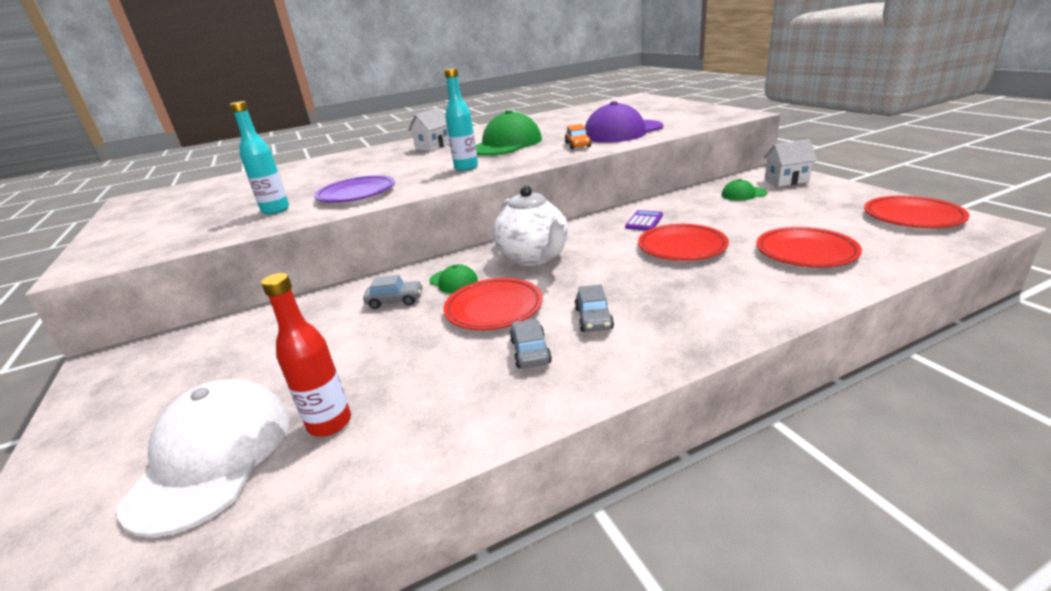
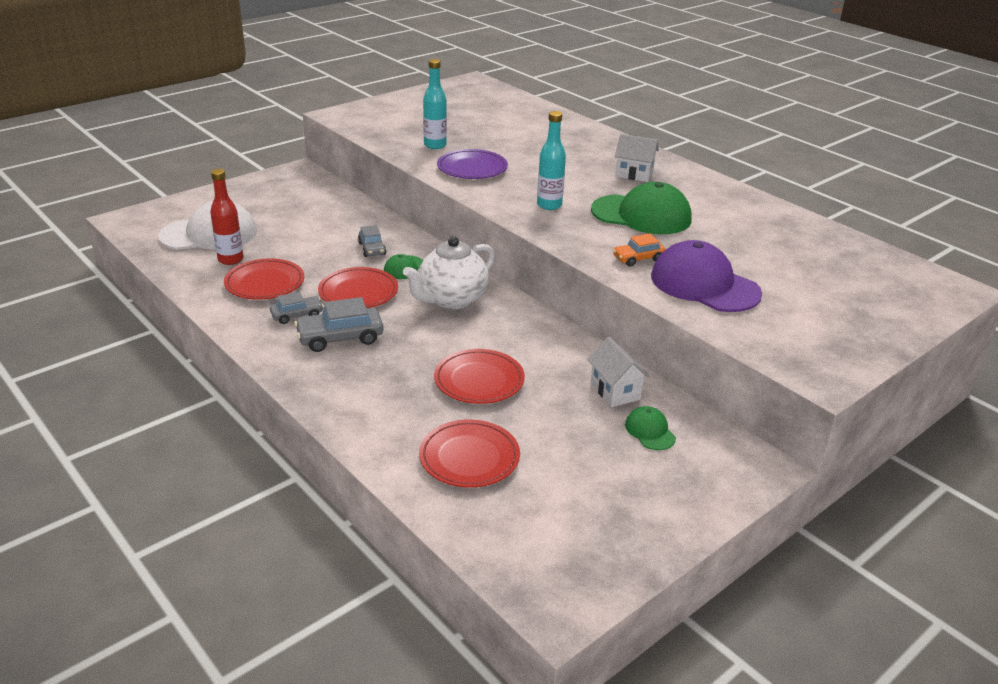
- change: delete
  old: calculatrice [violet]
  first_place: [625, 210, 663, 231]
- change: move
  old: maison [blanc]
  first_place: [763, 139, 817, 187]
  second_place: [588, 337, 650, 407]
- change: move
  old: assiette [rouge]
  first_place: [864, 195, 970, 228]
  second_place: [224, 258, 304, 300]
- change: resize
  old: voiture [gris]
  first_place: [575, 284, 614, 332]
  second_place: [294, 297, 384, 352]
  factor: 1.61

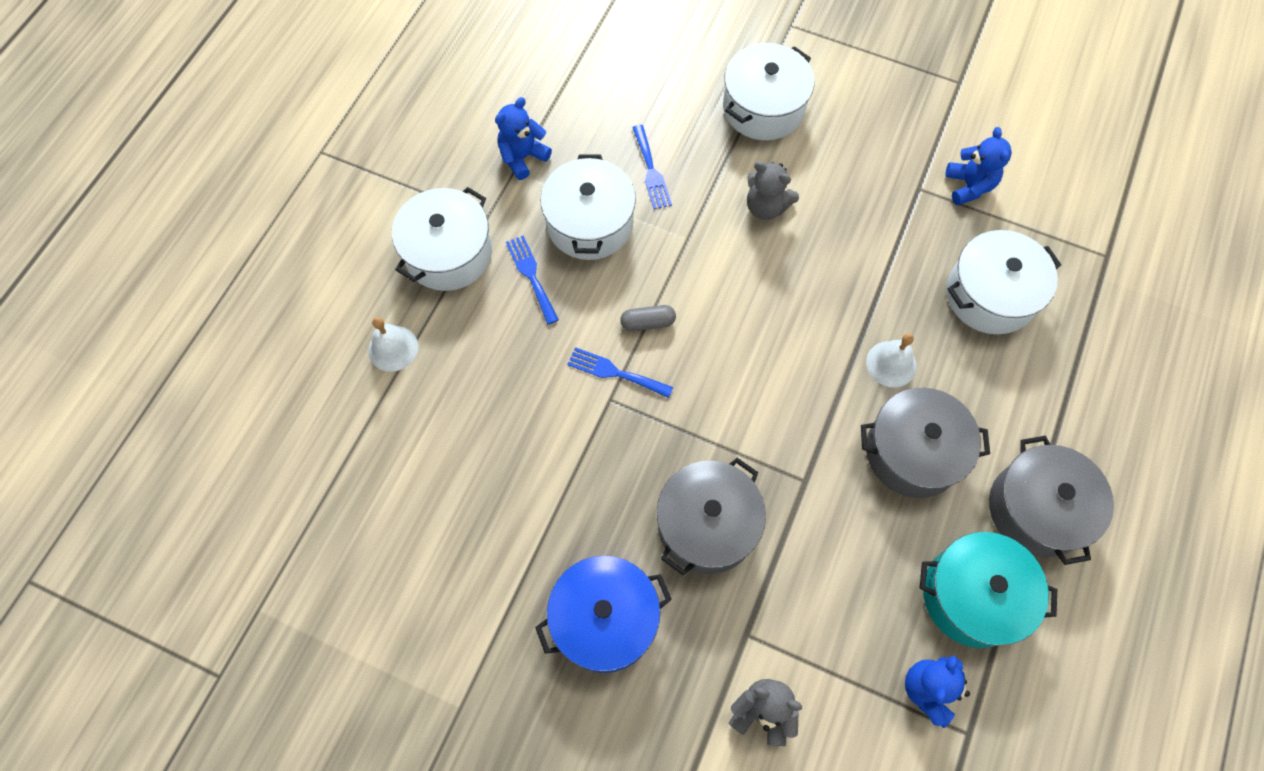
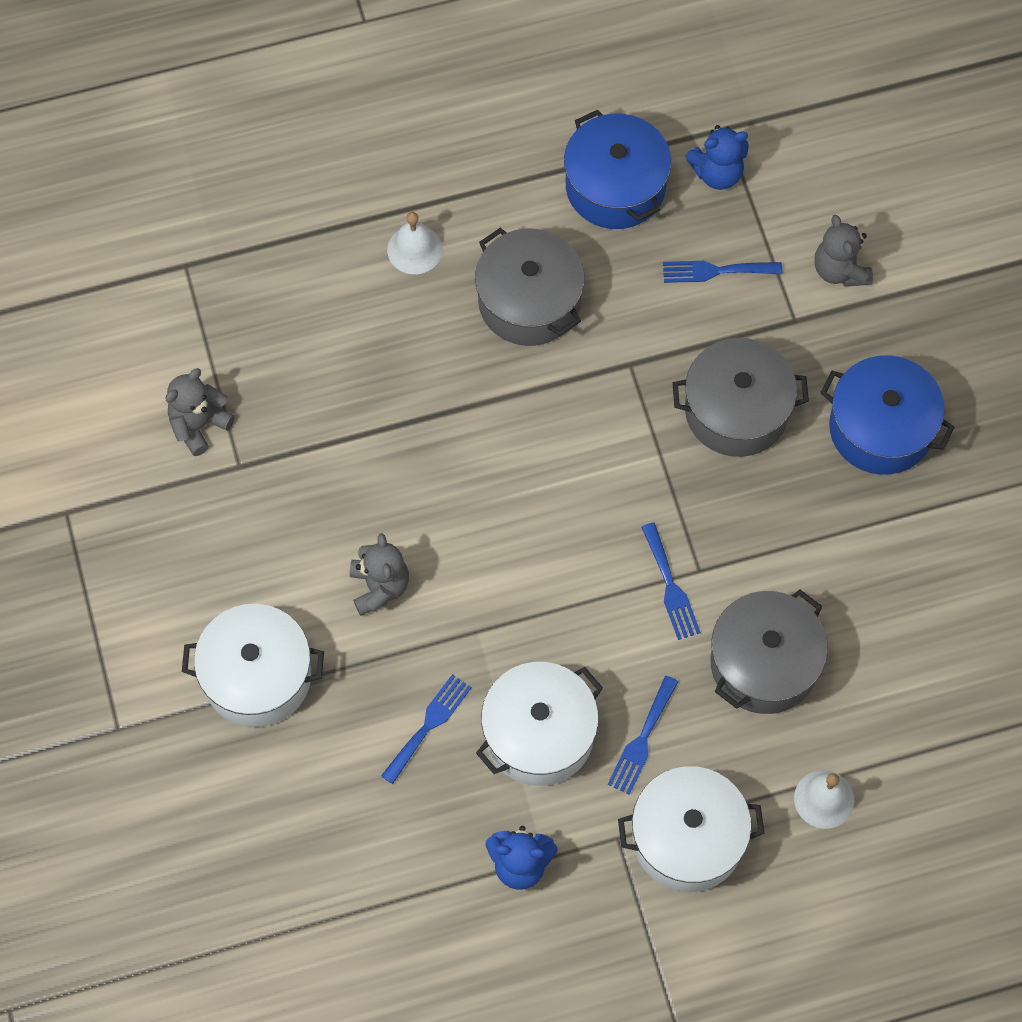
- change: delete
  old: gélule [gris]
  first_place: [620, 305, 676, 331]
- change: delete
  old: marmite [blanc]
  first_place: [947, 230, 1061, 334]
- change: insert
  new: fourchette [bleu]
  second_place: [663, 261, 782, 283]
- change: move
  old: cloche [blanc]
  first_place: [866, 333, 917, 387]
  second_place: [387, 212, 443, 274]
- change: move
  old: marmite [gris]
  first_place: [989, 436, 1114, 565]
  second_place: [710, 590, 828, 714]
- change: recolor
  old: marmite [turquoise]
  new: marmite [bleu]
  first_place: [920, 532, 1057, 648]
  second_place: [564, 110, 671, 229]
- change: recolor
  old: ours en peluche [bleu]
  new: ours en peluche [gris]
  first_place: [945, 127, 1012, 205]
  second_place: [165, 368, 235, 456]

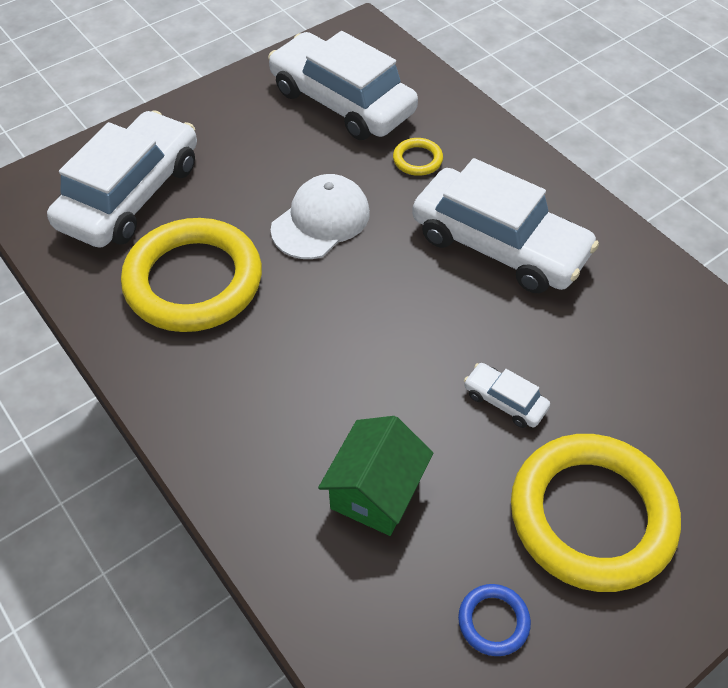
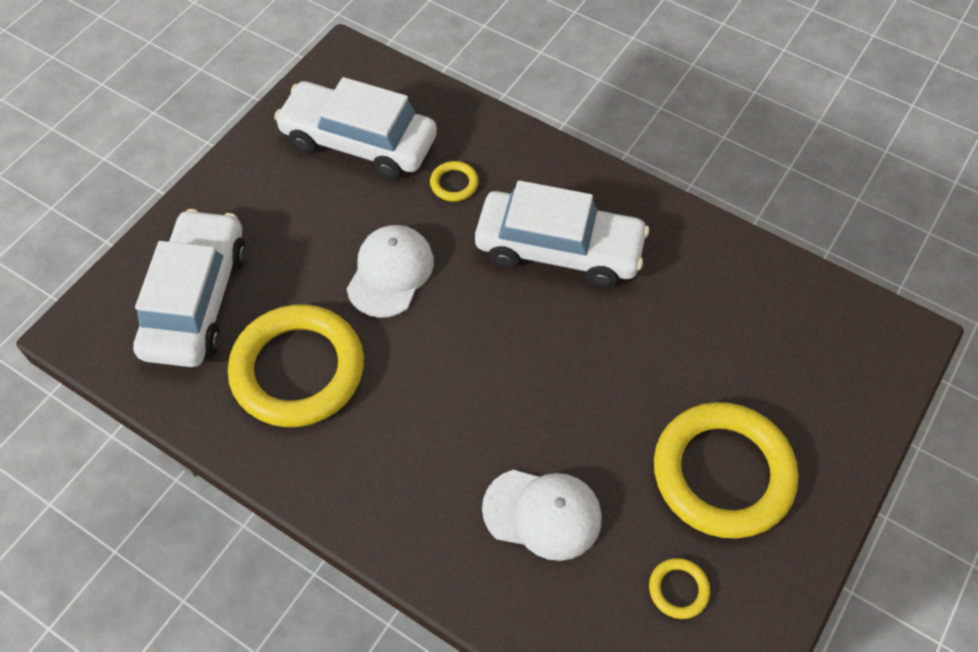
- change: delete
  old: voiture [blanc]
  first_place: [464, 363, 550, 428]
- change: replace
  old: maison [vert]
  new: casquette [blanc]
  first_place: [318, 416, 433, 536]
  second_place: [482, 470, 602, 561]
- change: recolor
  old: anneau [bleu]
  new: anneau [jaune]
  first_place: [458, 584, 531, 656]
  second_place: [649, 558, 710, 619]

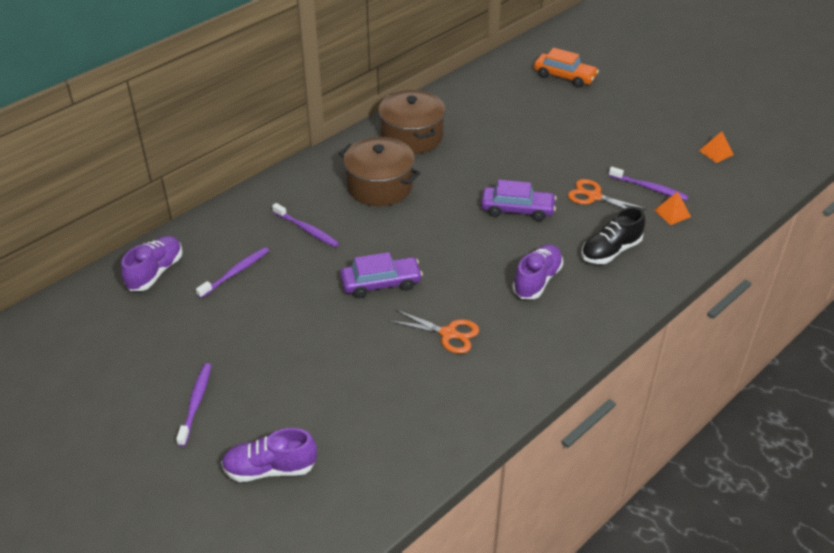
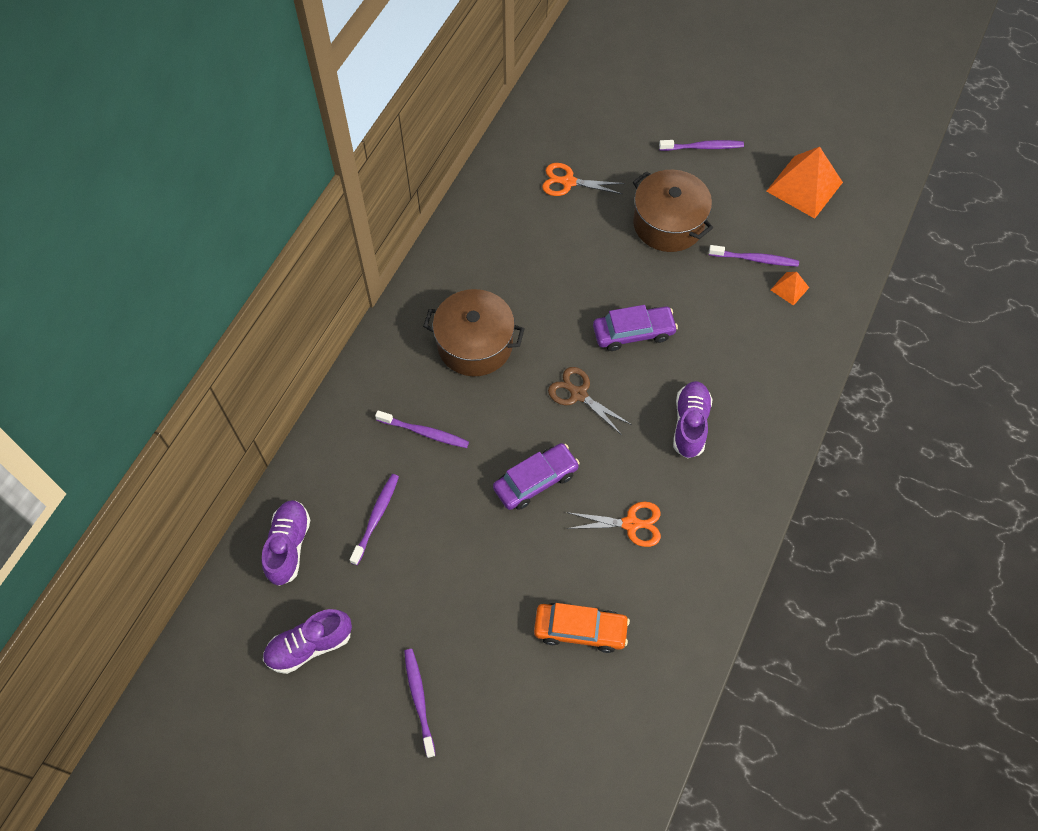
- change: delete
  old: chaussure [noir]
  first_place: [581, 207, 645, 264]
- change: insert
  new: ciseaux [marron]
  second_place: [548, 367, 632, 435]
- change: insert
  new: brosse à dents [violet]
  second_place: [659, 140, 744, 151]
- change: move
  old: chaussure [violet]
  first_place: [221, 428, 317, 482]
  second_place: [263, 609, 352, 674]
- change: move
  old: marmite [marron]
  first_place: [378, 90, 446, 154]
  second_place: [633, 170, 713, 252]
- change: move
  old: voiture [orange]
  first_place: [534, 48, 599, 88]
  second_place: [534, 603, 630, 653]
- change: move
  old: ciseaux [orange]
  first_place: [568, 179, 647, 209]
  second_place: [542, 163, 624, 196]
- change: resize
  old: pyramide [orange]
  first_place: [699, 131, 734, 163]
  second_place: [766, 147, 843, 219]
  factor: 2.09

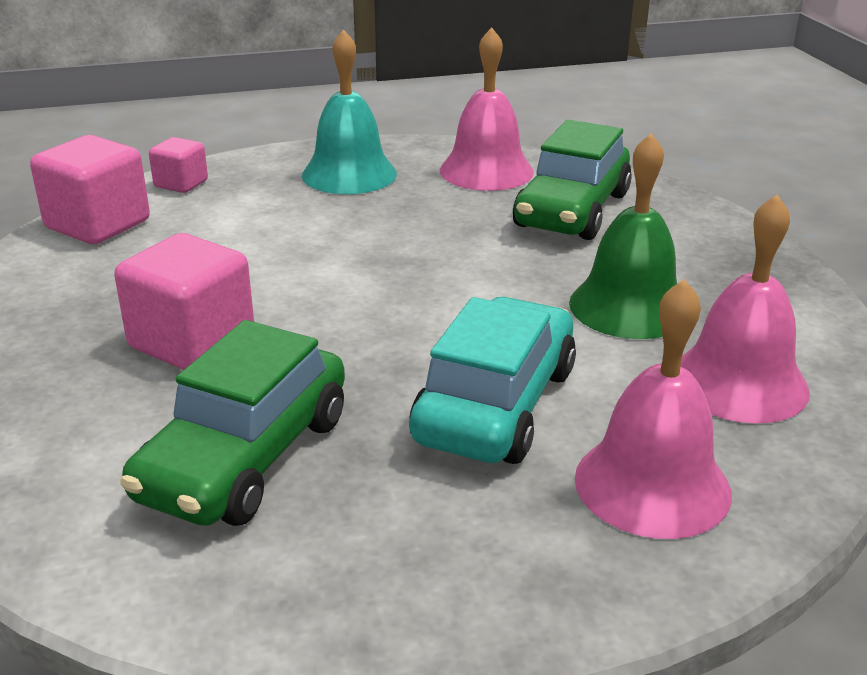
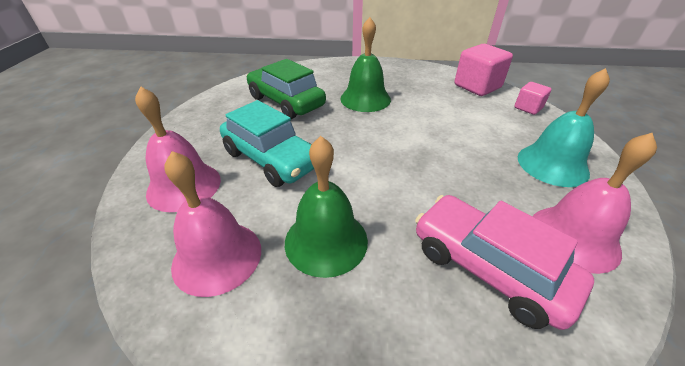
- change: replace
  old: cube [rose]
  new: cloche [vert]
  first_place: [114, 233, 254, 370]
  second_place: [340, 17, 391, 112]
- change: recolor
  old: voiture [vert]
  new: voiture [rose]
  first_place: [513, 120, 632, 240]
  second_place: [415, 195, 594, 330]

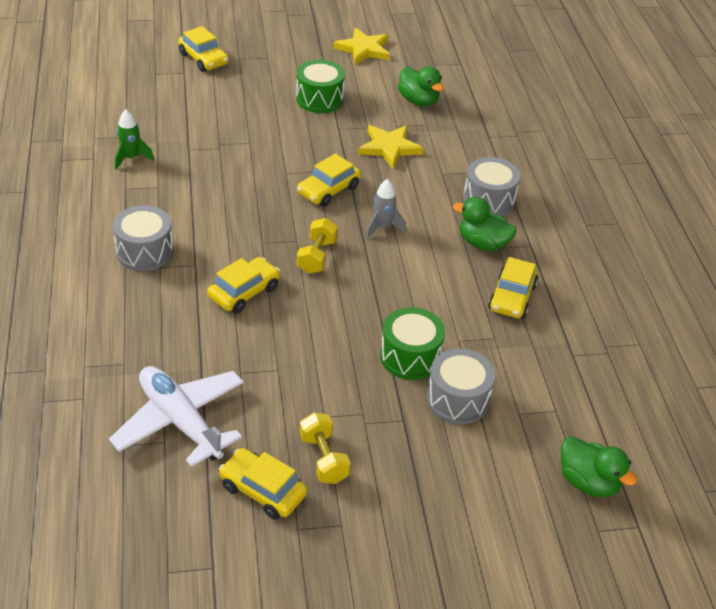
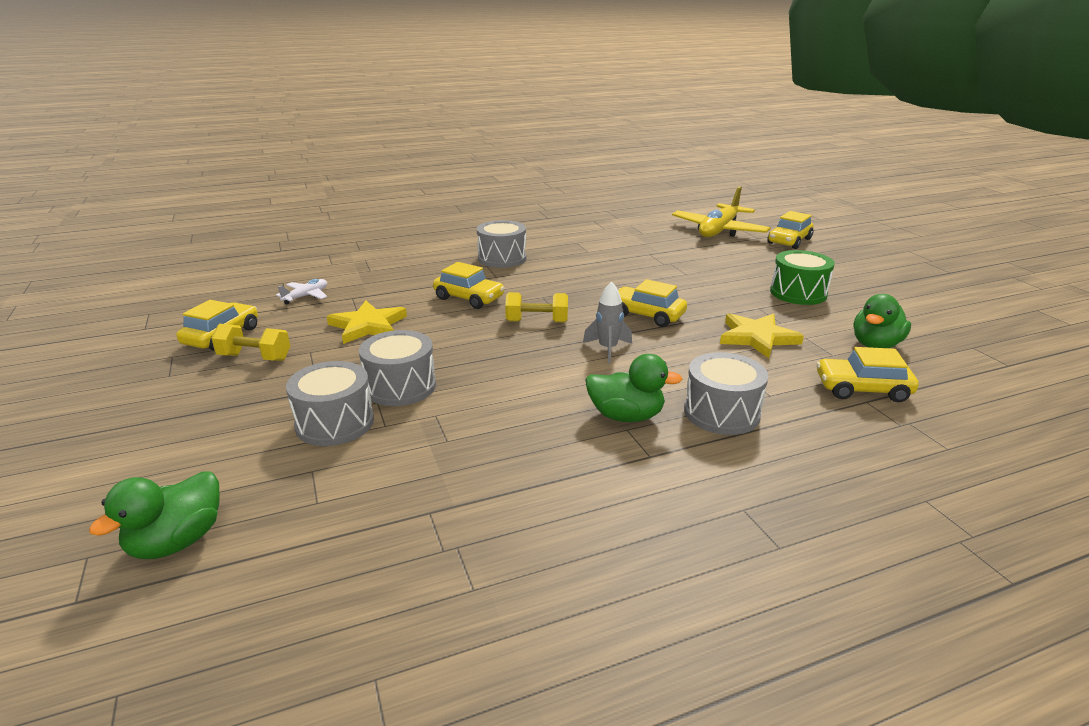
- change: delete
  old: fusée [vert]
  first_place: [115, 110, 154, 170]
- change: insert
  new: avion [jaune]
  second_place: [672, 186, 771, 237]
- change: move
  old: étoile [jaune]
  first_place: [334, 28, 390, 65]
  second_place: [327, 301, 407, 344]
- change: move
  old: voiture [jaune]
  first_place: [488, 257, 538, 318]
  second_place: [816, 347, 919, 402]
- change: recolor
  old: tambour [vert]
  new: tambour [gris]
  first_place: [380, 307, 445, 380]
  second_place: [359, 330, 436, 406]
- change: rotate
  old: haltère [jaune]
  first_place: [300, 412, 351, 484]
  second_place: [211, 324, 290, 361]
  degrees: 45
- change: rotate
  old: canard [vert]
  first_place: [453, 197, 517, 251]
  second_place: [585, 354, 683, 422]
  degrees: 90
- change: resize
  old: avion [blanc]
  first_place: [109, 366, 244, 467]
  second_place: [276, 279, 327, 304]
  factor: 0.47

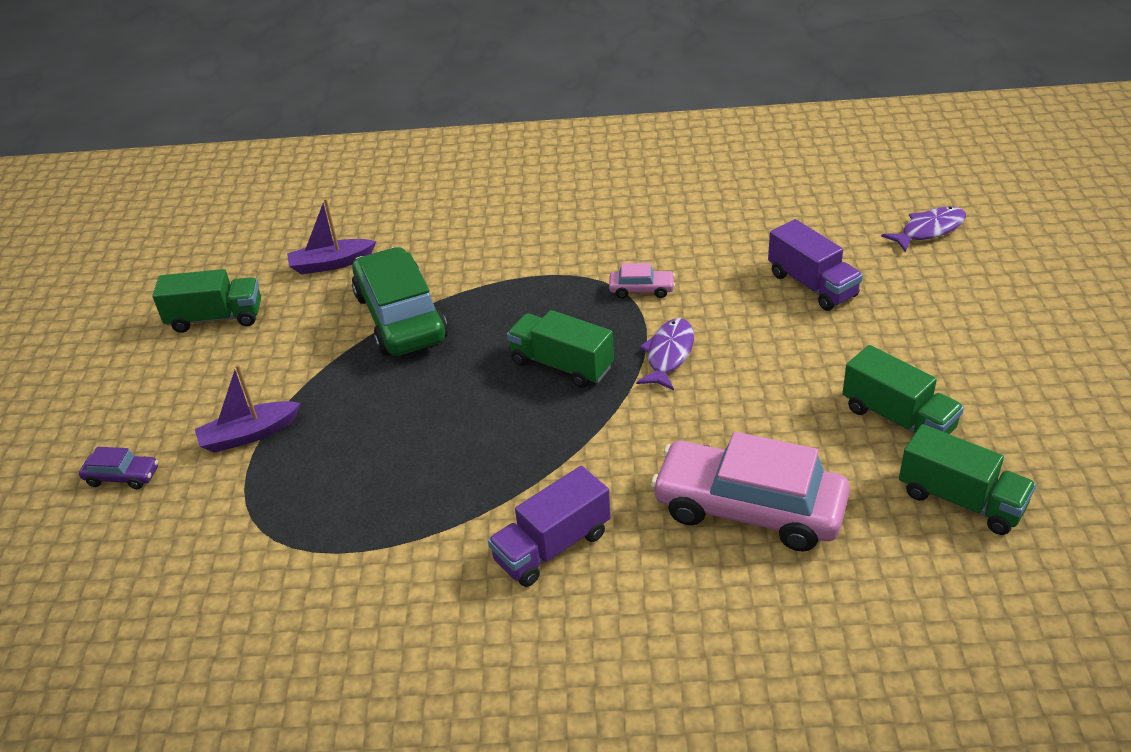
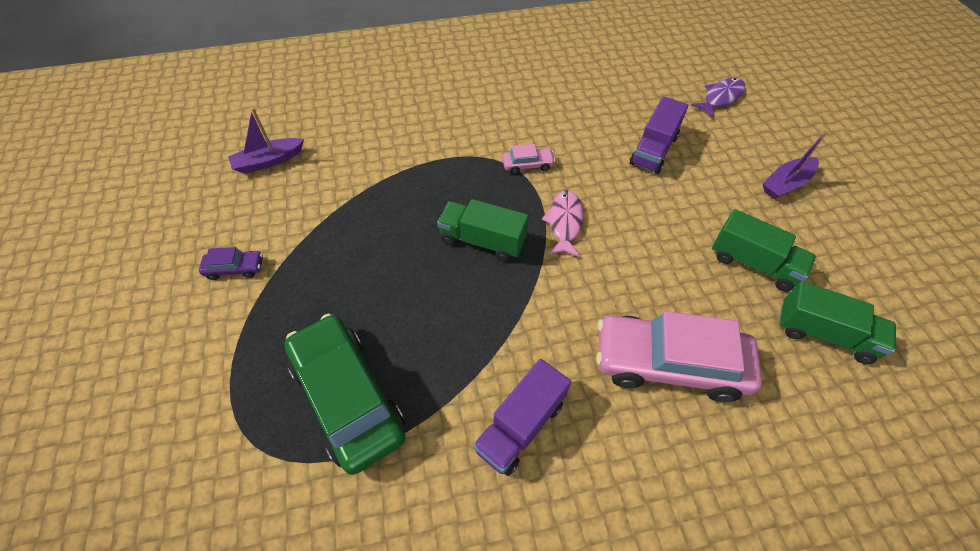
- change: delete
  old: camion [vert]
  first_place: [152, 269, 261, 333]
- change: move
  old: voiture [violet]
  first_place: [79, 447, 158, 489]
  second_place: [199, 247, 263, 280]
- change: move
  old: bateau [violet]
  first_place: [195, 364, 301, 453]
  second_place: [763, 130, 828, 199]
- change: move
  old: voiture [vert]
  first_place: [352, 247, 448, 356]
  second_place: [284, 314, 406, 475]
- change: recolor
  old: poisson [violet]
  new: poisson [rose]
  first_place: [636, 318, 694, 391]
  second_place: [542, 190, 583, 257]
- change: rotate
  old: camion [violet]
  first_place: [768, 219, 863, 311]
  second_place: [630, 96, 688, 174]
  degrees: 75

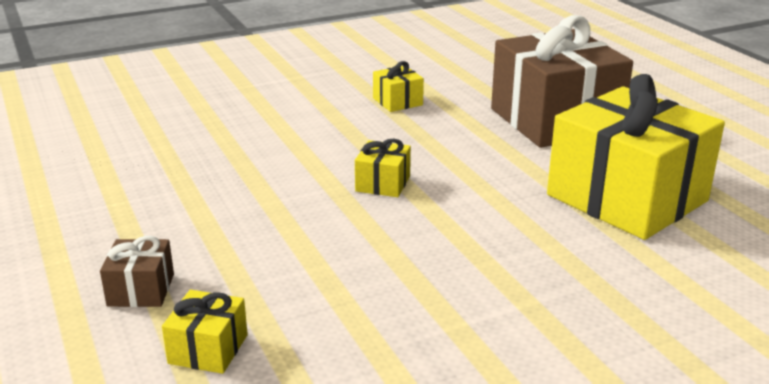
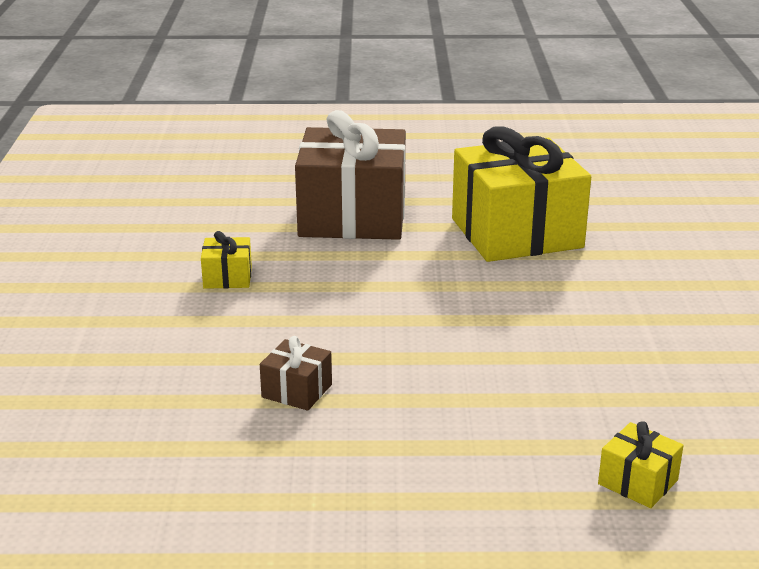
- change: delete
  old: cadeau [jaune]
  first_place: [355, 139, 411, 197]
- change: move
  old: cadeau [marron]
  first_place: [100, 236, 174, 307]
  second_place: [260, 336, 332, 411]

